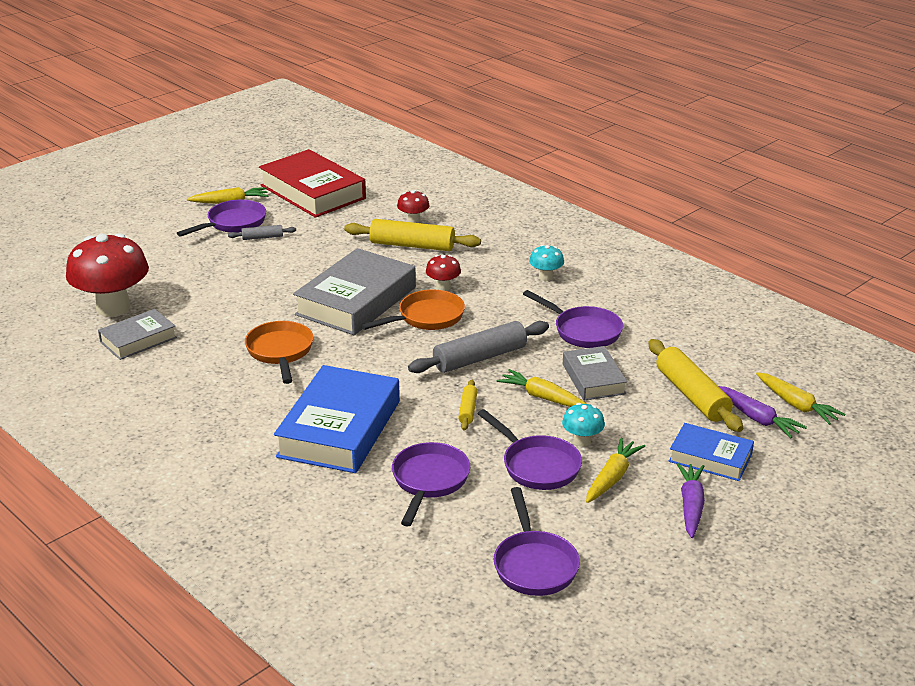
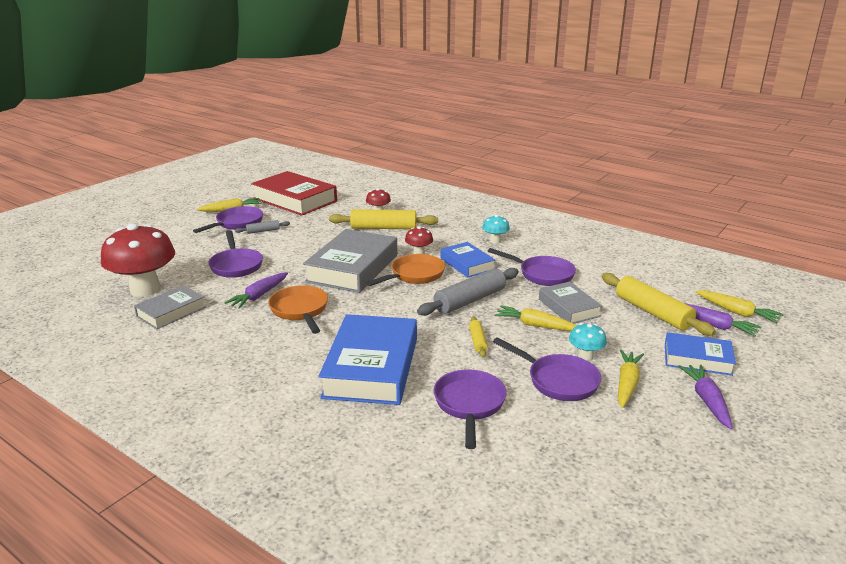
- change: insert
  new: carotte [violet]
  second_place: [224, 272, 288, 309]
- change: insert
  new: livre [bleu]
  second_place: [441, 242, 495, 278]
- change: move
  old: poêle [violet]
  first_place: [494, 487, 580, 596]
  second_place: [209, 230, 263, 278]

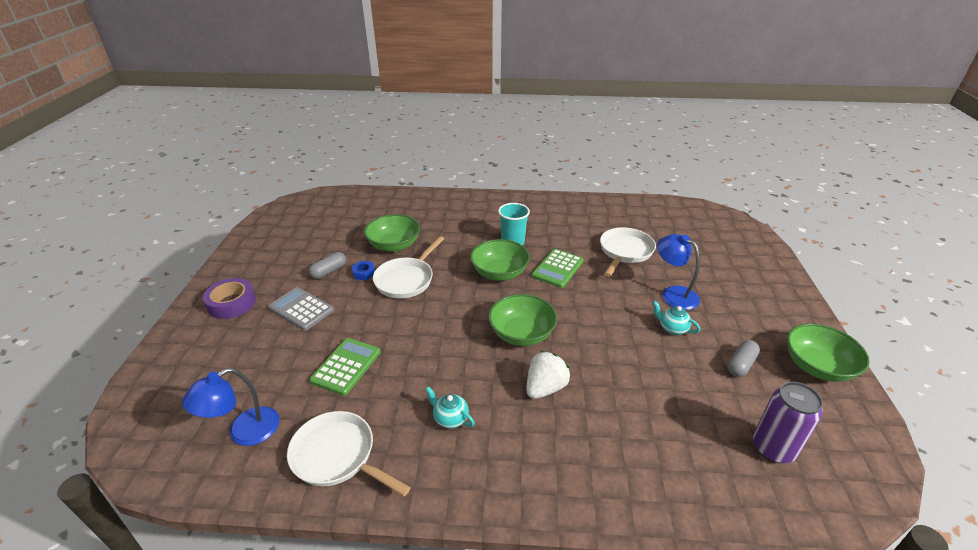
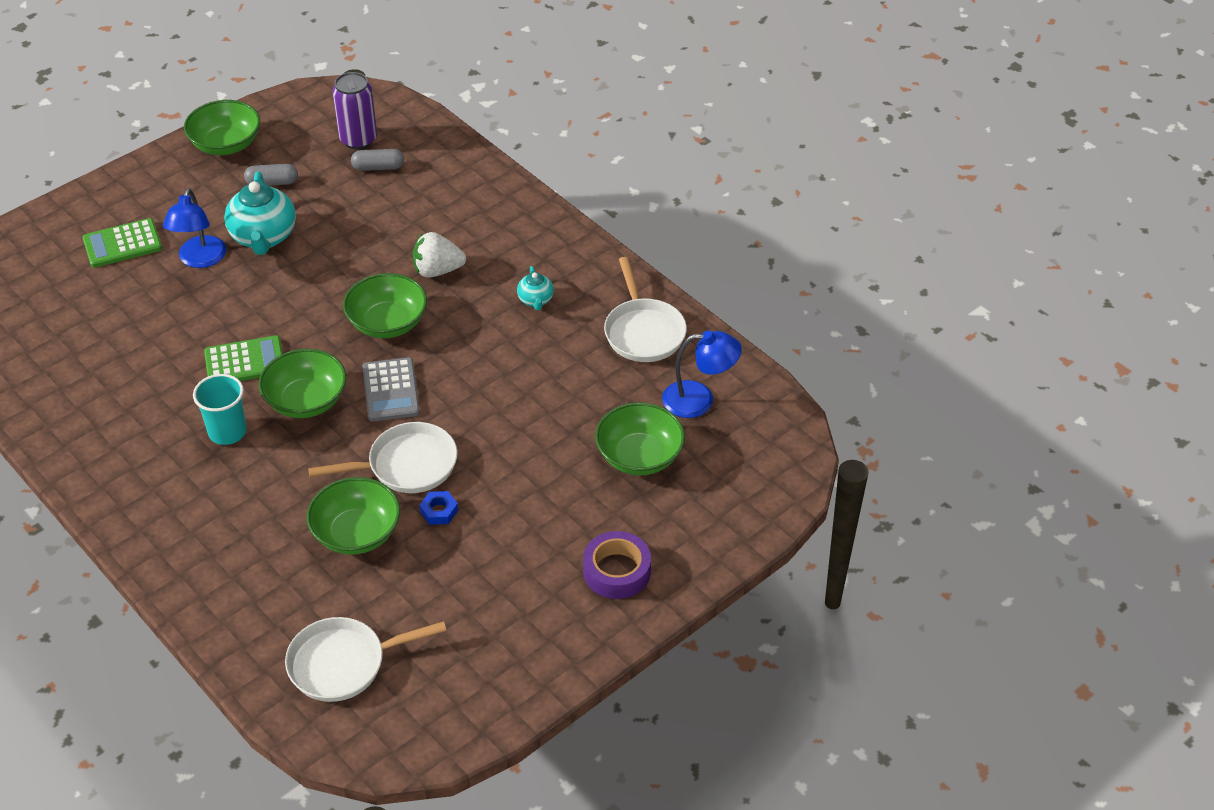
- change: insert
  new: bol [vert]
  second_place: [595, 402, 685, 476]
- change: move
  old: calculatrice [gris]
  first_place: [268, 287, 334, 331]
  second_place: [363, 357, 420, 422]
- change: move
  old: gélule [gris]
  first_place: [309, 252, 346, 279]
  second_place: [351, 149, 404, 171]
- change: move
  old: calculatrice [vert]
  first_place: [310, 338, 381, 396]
  second_place: [82, 218, 162, 268]
- change: move
  old: poêle [blanc]
  first_place: [600, 227, 656, 277]
  second_place: [285, 617, 447, 702]
- change: resize
  old: théière [turquoise]
  first_place: [653, 301, 700, 335]
  second_place: [224, 171, 296, 255]
  factor: 1.98

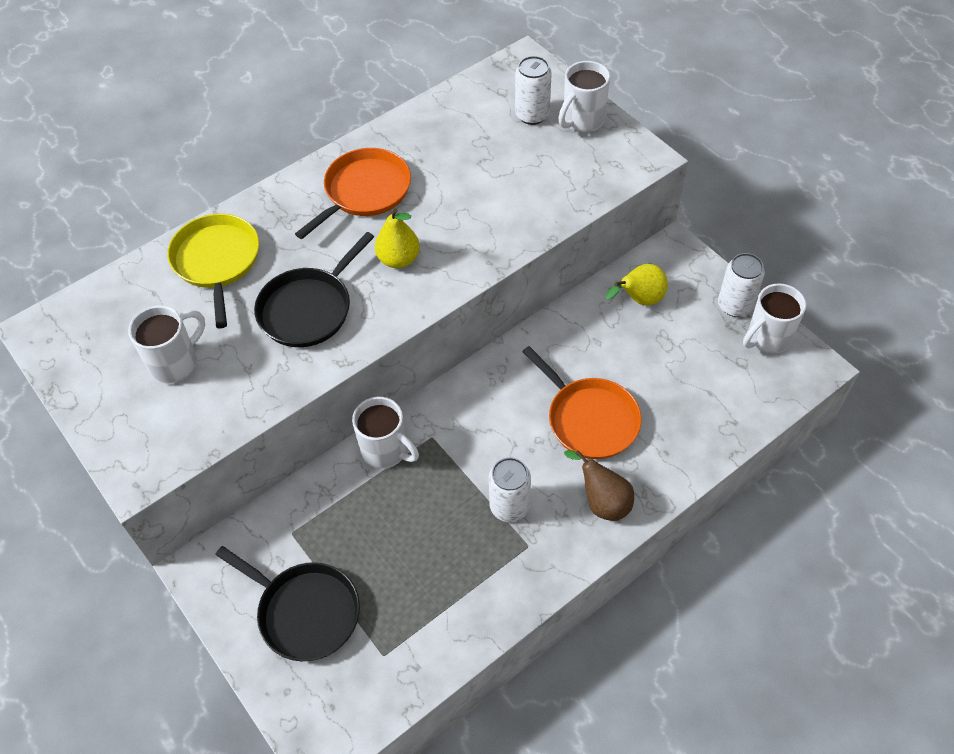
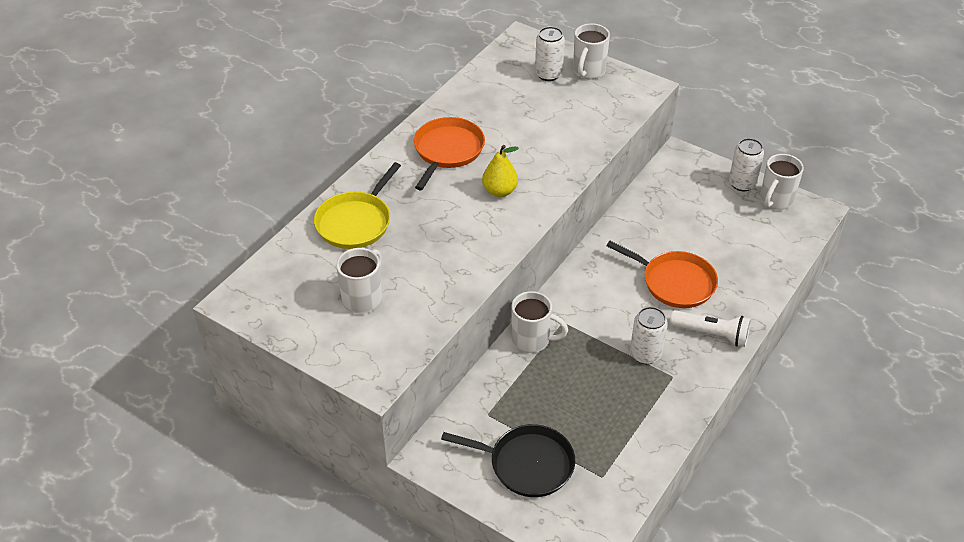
- change: delete
  old: poêle [noir]
  first_place: [254, 232, 374, 347]
- change: delete
  old: poire [jaune]
  first_place: [605, 264, 668, 306]
- change: replace
  old: poire [marron]
  new: lampe de poche [blanc]
  first_place: [564, 450, 634, 521]
  second_place: [670, 310, 751, 347]
- change: rotate
  old: poêle [jaune]
  first_place: [167, 214, 259, 328]
  second_place: [314, 162, 401, 249]
  degrees: -120

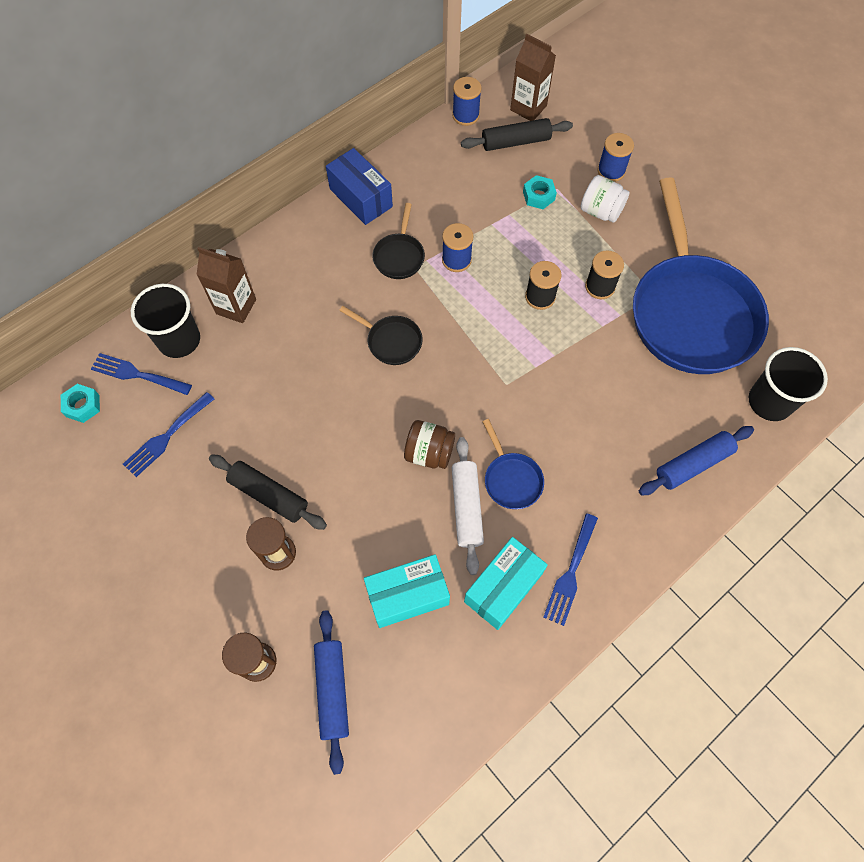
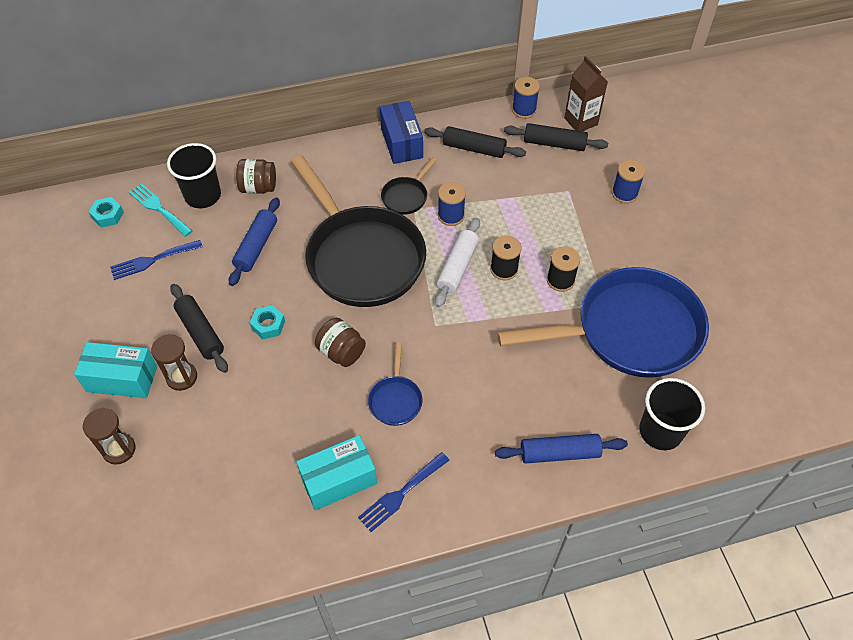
- change: delete
  old: bocal [blanc]
  first_place: [580, 175, 629, 222]
- change: insert
  new: rouleau à pâtisserie [noir]
  second_place: [424, 126, 526, 158]
- change: move
  old: rouleau à pâtisserie [bleu]
  first_place: [314, 610, 349, 775]
  second_place: [229, 197, 280, 286]
- change: move
  old: boîte [turquoise]
  first_place: [364, 554, 450, 628]
  second_place: [74, 342, 157, 398]
- change: move
  old: rouleau à pâtisserie [blanc]
  first_place: [452, 437, 484, 575]
  second_place: [435, 218, 480, 307]
- change: move
  old: écrou [turquoise]
  first_place: [523, 175, 557, 209]
  second_place: [250, 305, 285, 339]
- change: replace
  old: brique de lait [marron]
  new: bocal [marron]
  first_place: [197, 247, 256, 323]
  second_place: [236, 159, 276, 194]
- change: recolor
  old: fourchette [bleu]
  new: fourchette [turquoise]
  first_place: [91, 353, 192, 395]
  second_place: [129, 183, 192, 237]
- change: rotate
  old: poêle [bleu]
  first_place: [633, 177, 769, 374]
  second_place: [497, 267, 709, 378]
  degrees: -120
- change: resize
  old: poêle [noir]
  first_place: [339, 306, 423, 365]
  second_place: [291, 156, 426, 307]
  factor: 2.44

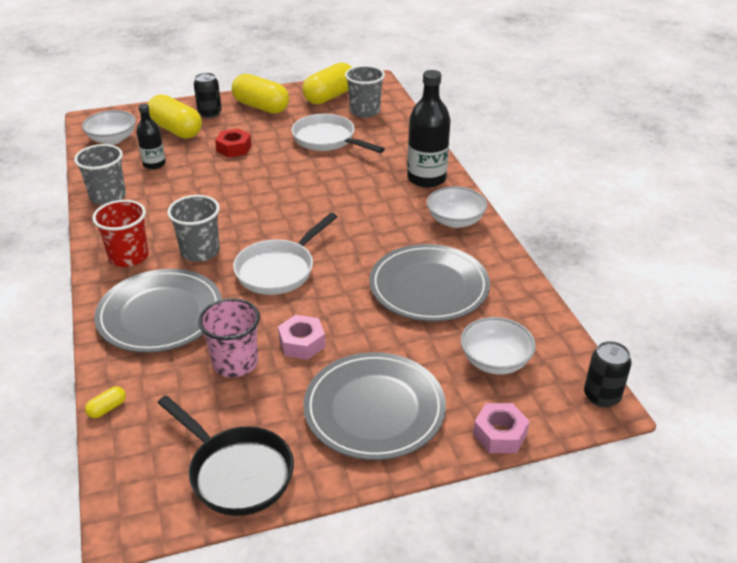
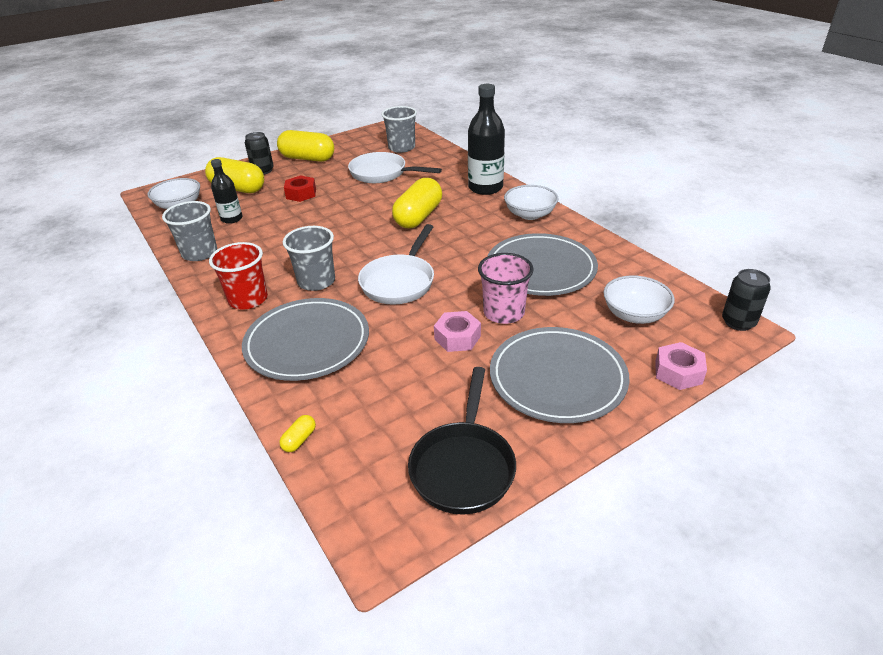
- change: move
  old: gobelet [rose]
  first_place: [198, 298, 260, 377]
  second_place: [478, 253, 534, 324]
- change: move
  old: gélule [jaune]
  first_place: [303, 62, 352, 104]
  second_place: [392, 178, 442, 228]
- change: rotate
  old: poêle [noir]
  first_place: [158, 395, 294, 516]
  second_place: [408, 367, 516, 515]
  degrees: 75

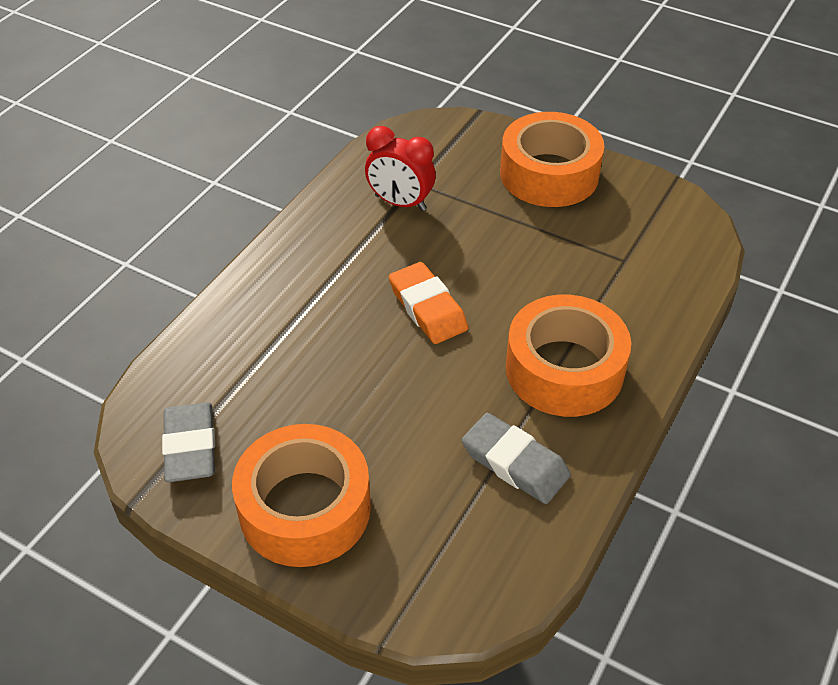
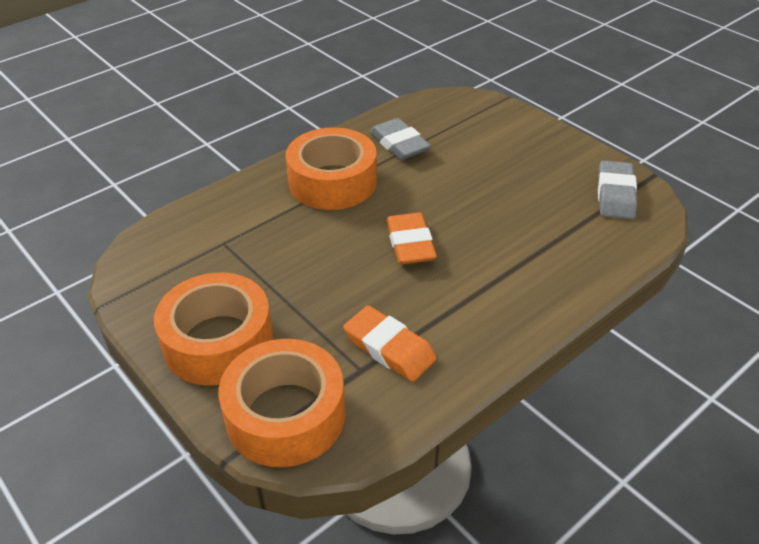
- change: move
  old: ruban adhésif [orange]
  first_place: [232, 424, 371, 567]
  second_place: [219, 339, 345, 467]
- change: replace
  old: réveil [rouge]
  new: gomme [orange]
  first_place: [365, 126, 436, 211]
  second_place: [343, 305, 437, 382]

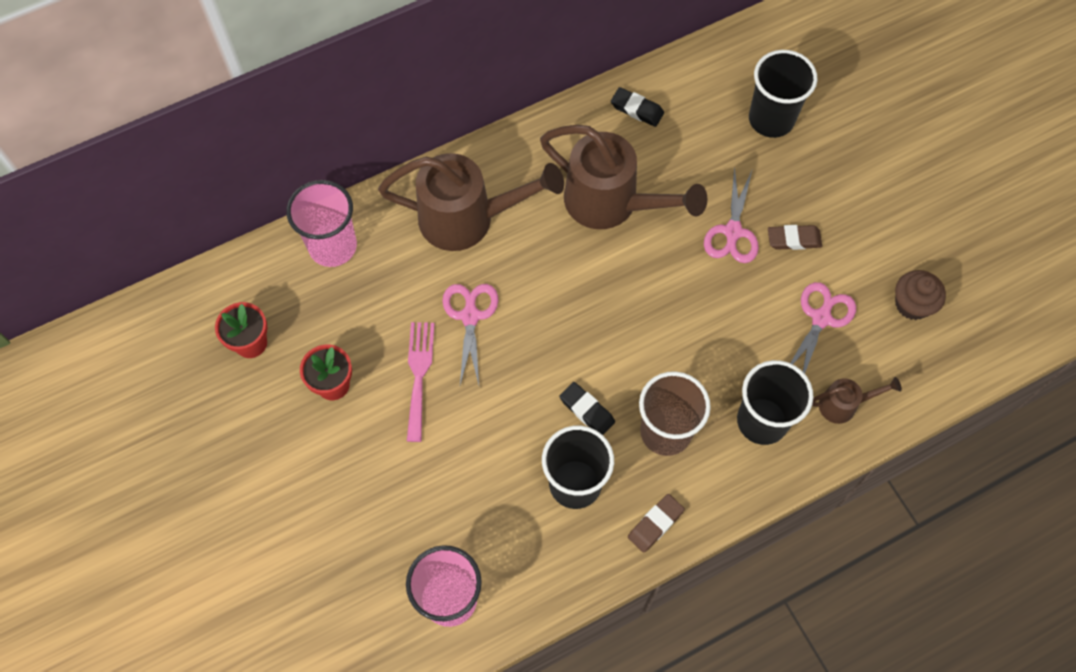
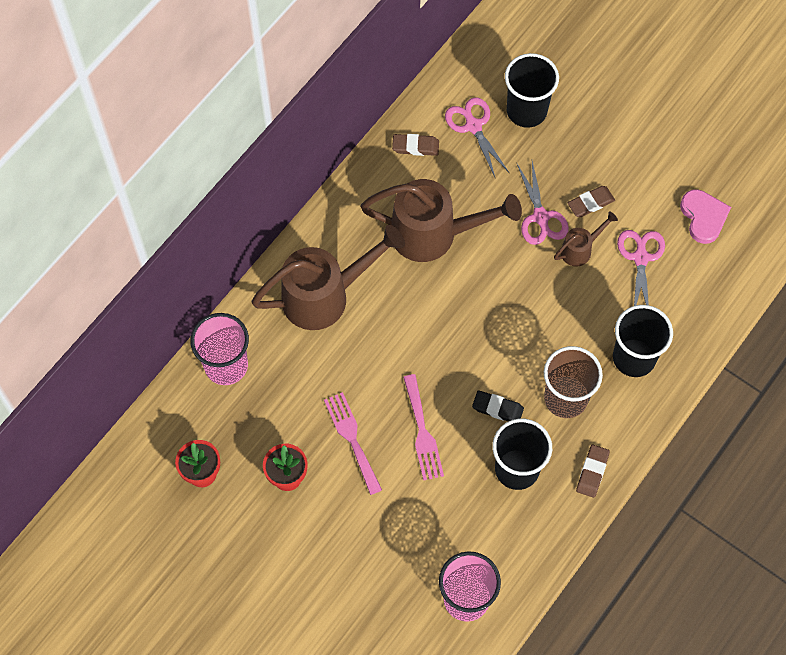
- change: insert
  new: fourchette [rose]
  second_place: [403, 374, 444, 480]
- change: move
  old: ciseaux [rose]
  first_place: [442, 284, 499, 385]
  second_place: [445, 97, 509, 177]
- change: move
  old: arrosoir [marron]
  first_place: [812, 377, 902, 424]
  second_place: [554, 211, 618, 266]
- change: replace
  old: muffin [marron]
  new: cœur [rose]
  first_place: [895, 270, 946, 320]
  second_place: [680, 189, 731, 244]
- change: recolor
  old: gomme [noir]
  new: gomme [marron]
  first_place: [611, 87, 664, 127]
  second_place: [392, 134, 439, 156]

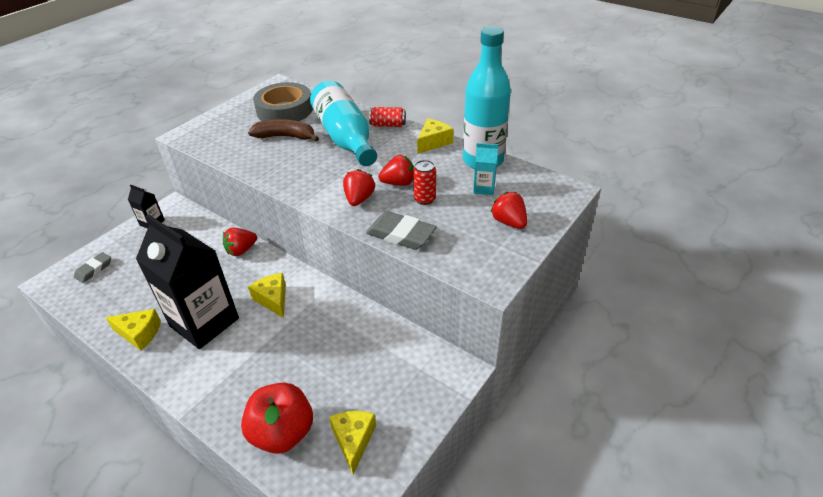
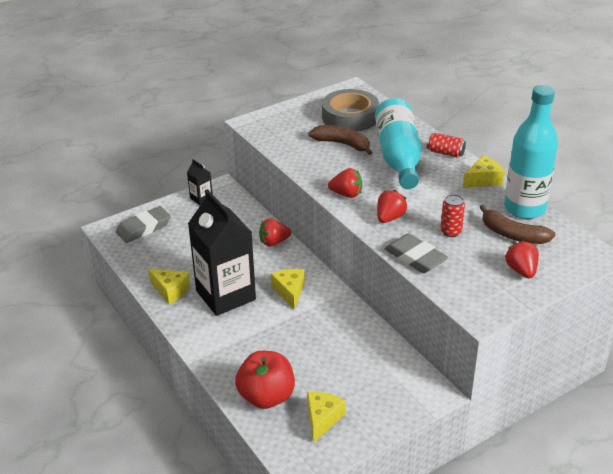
- change: move
  old: fraise [rouge]
  first_place: [378, 155, 414, 186]
  second_place: [328, 168, 362, 198]
- change: replace
  old: brique de lait [turquoise]
  new: banane [marron]
  first_place: [473, 143, 498, 195]
  second_place: [479, 205, 556, 244]
- change: resize
  old: gomme [gris]
  first_place: [74, 252, 111, 283]
  second_place: [116, 206, 171, 243]
  factor: 1.62

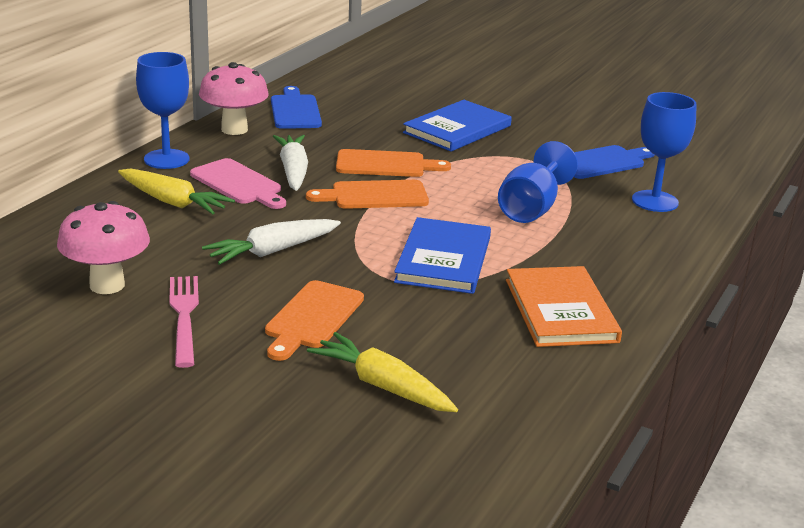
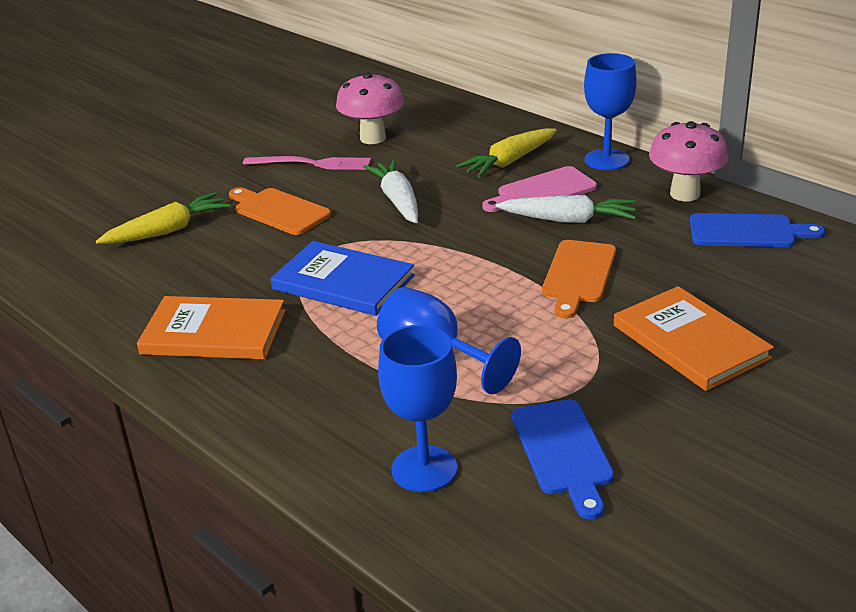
- change: delete
  old: planche à découper [orange]
  first_place: [306, 180, 429, 209]
- change: recolor
  old: livre [bleu]
  new: livre [orange]
  first_place: [403, 100, 512, 152]
  second_place: [614, 286, 774, 391]

